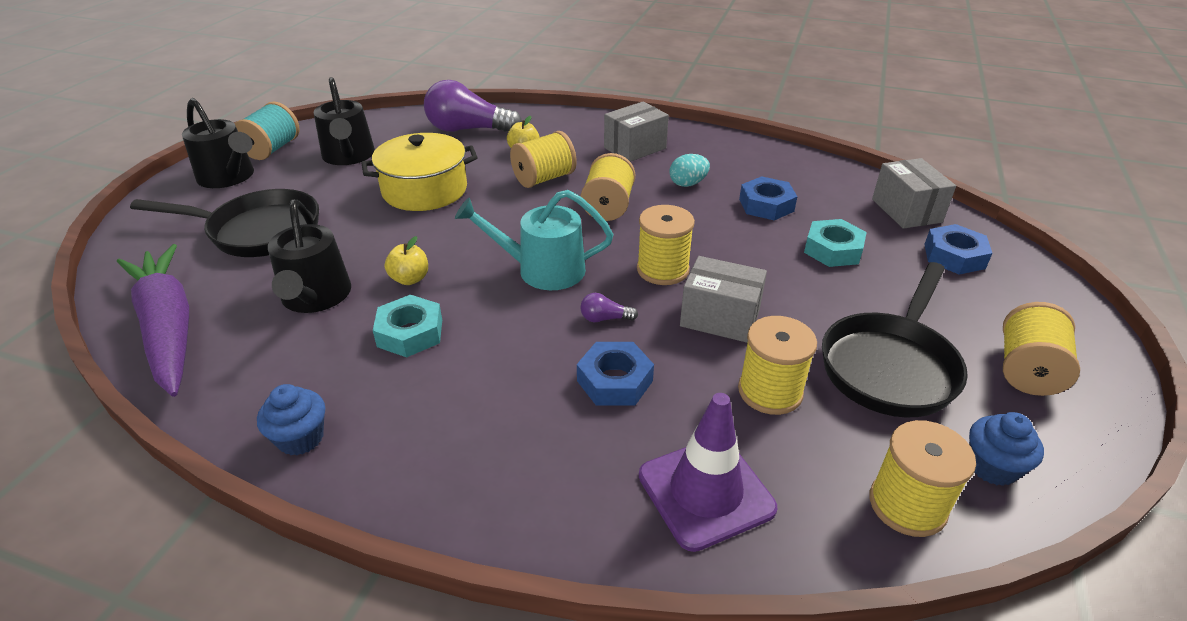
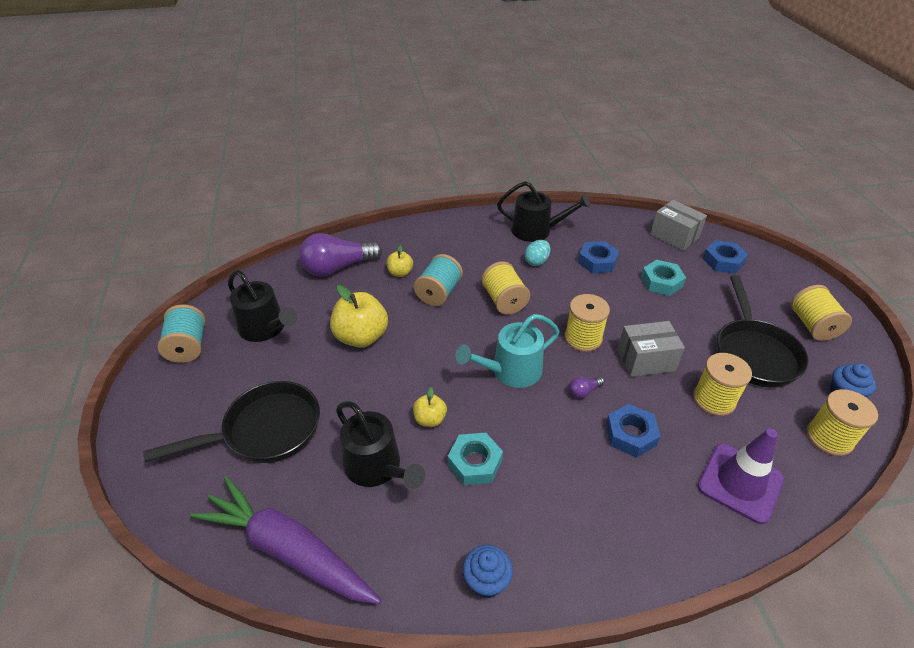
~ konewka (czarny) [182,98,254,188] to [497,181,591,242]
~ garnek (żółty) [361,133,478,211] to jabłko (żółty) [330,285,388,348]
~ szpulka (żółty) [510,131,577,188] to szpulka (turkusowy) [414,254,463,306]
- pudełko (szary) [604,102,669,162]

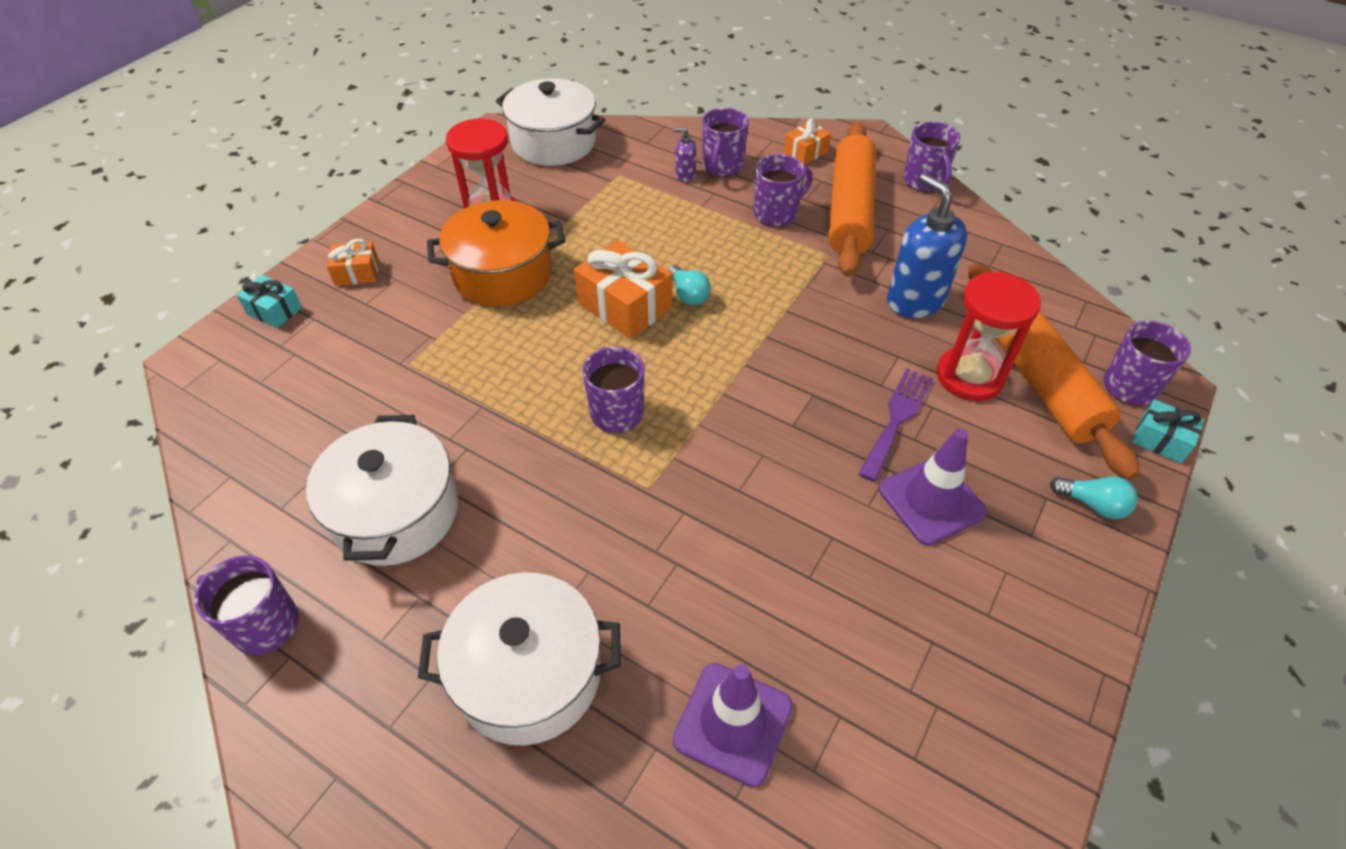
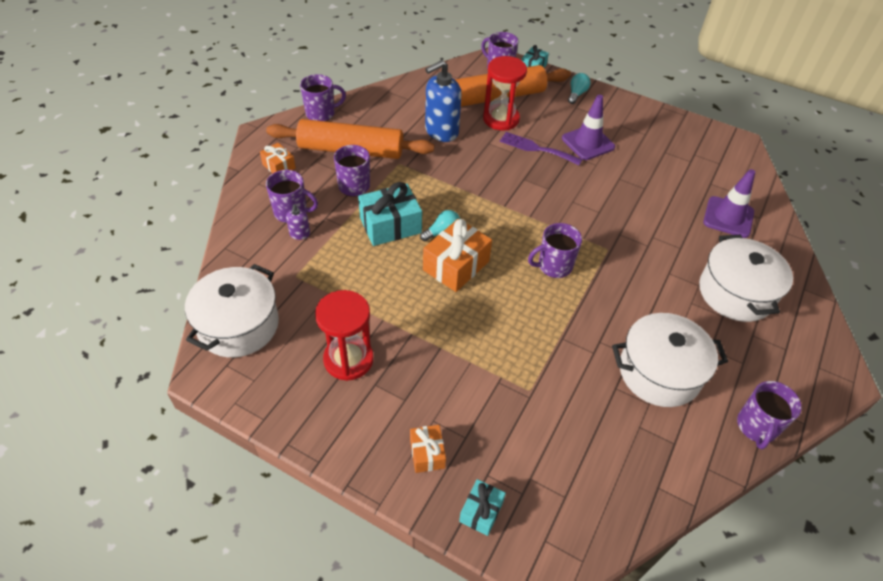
- garnek (pomarańczowy) [427,200,565,307]
+ prezent (turkusowy) [358,182,422,246]

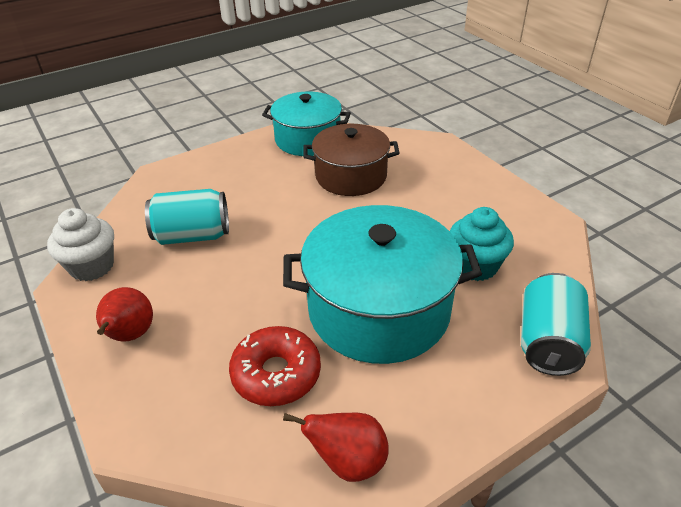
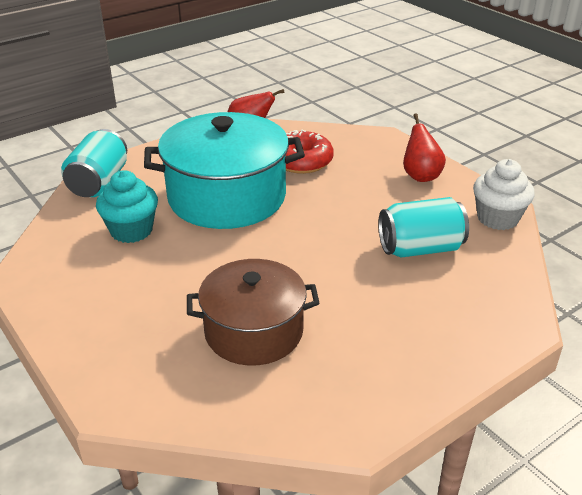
- garnek (turkusowy) [262,91,351,156]

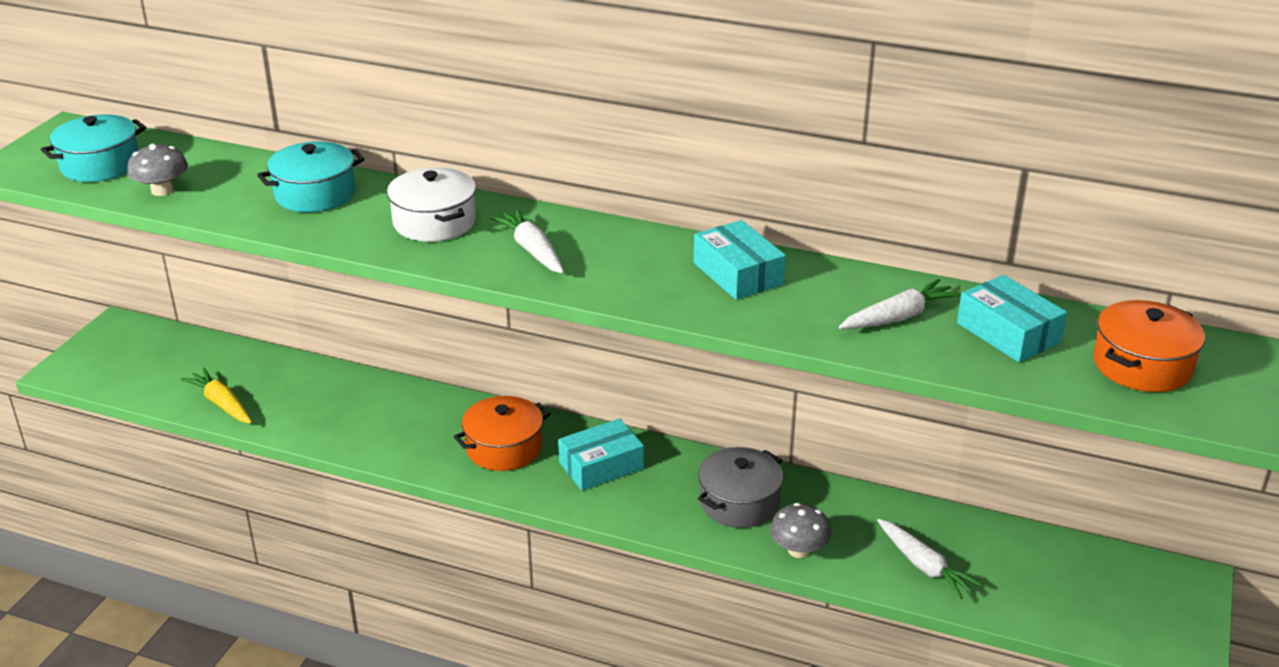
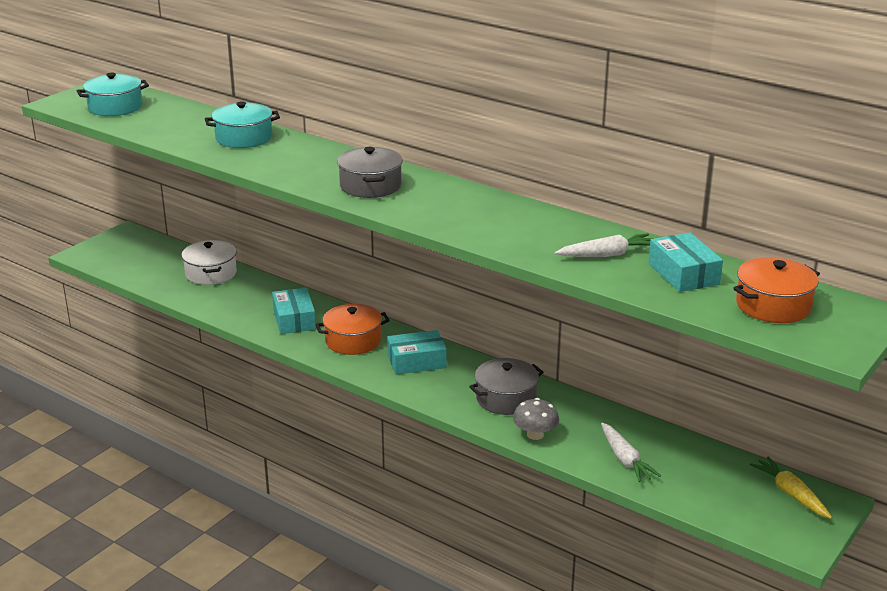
- grzyb (szary) [127,144,188,196]
~ marchewka (żółty) [181,368,252,424] to [750,457,832,519]
~ garnek (biały) [387,167,476,242] to [182,240,237,285]
~ marchewka (biały) [490,209,564,274] to garnek (szary) [337,147,403,198]
~ pudełko (turkusowy) [694,220,786,300] to [272,288,316,334]

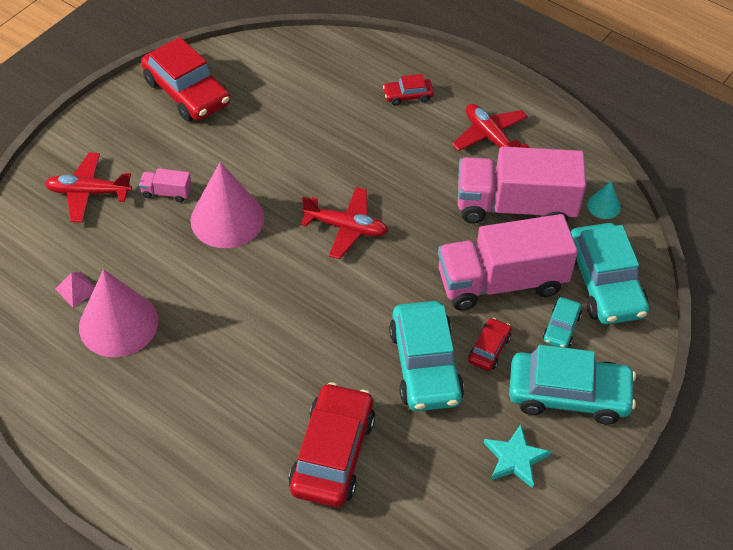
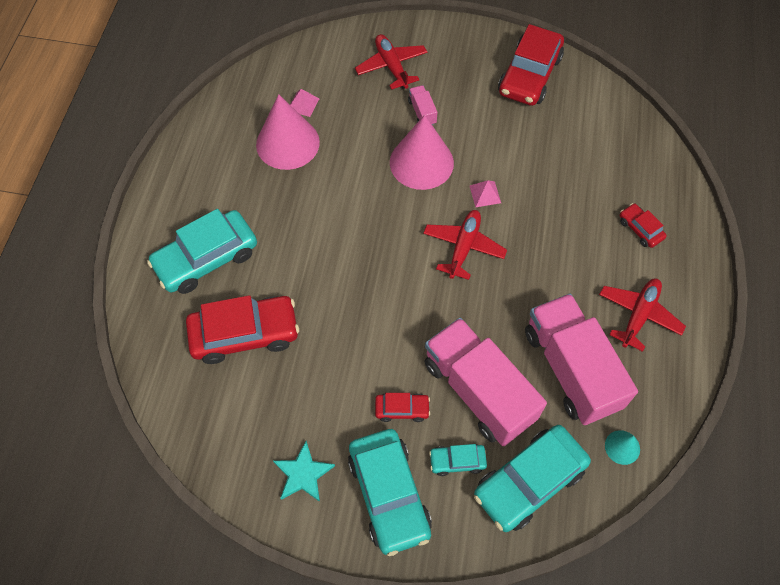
~ samolot (czerwony) [301,187,388,259] = [423,210,507,280] 150 degrees counterclockwise
~ samochód (turkusowy) [389,301,464,411] to [147,209,257,294]
+ piramida (różowy) [470,180,501,207]

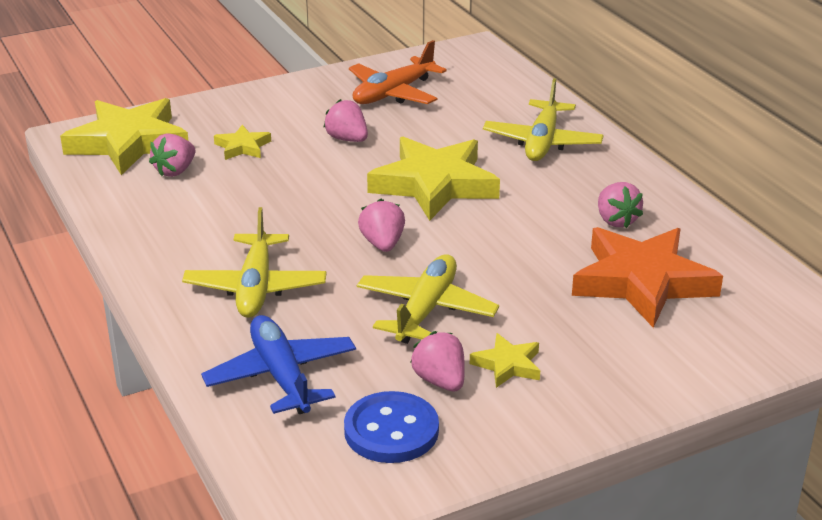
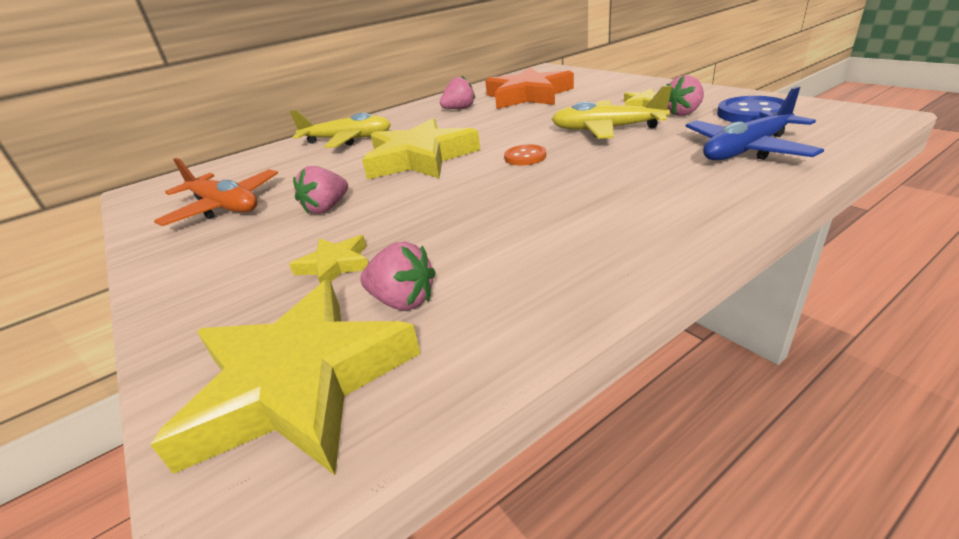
- samolot (żółty) [182,207,326,318]
~ truskawka (różowy) [358,199,405,252] to guzik (pomarańczowy) [504,145,546,165]

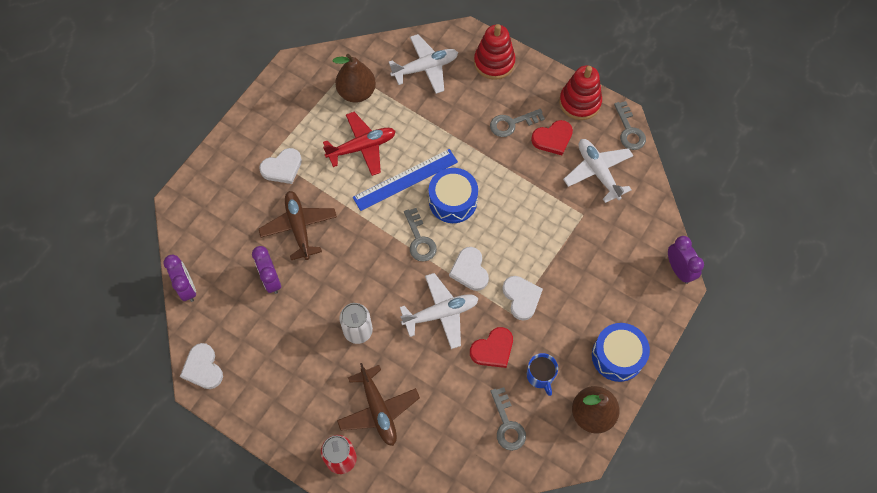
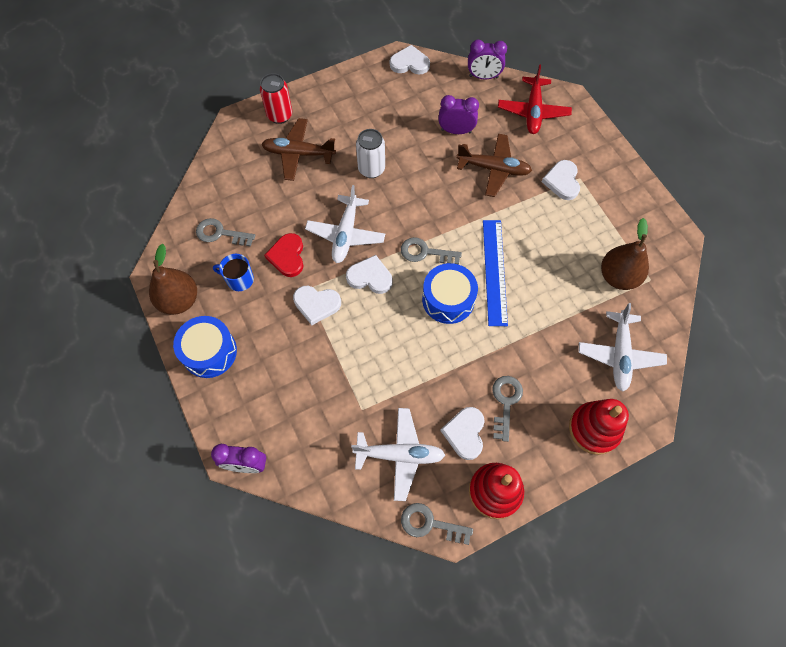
~ samolot (czerwony) [323,112,396,176] to [498,64,572,134]
~ serce (czerwony) [531,120,573,155] to serce (biały) [440,407,485,460]

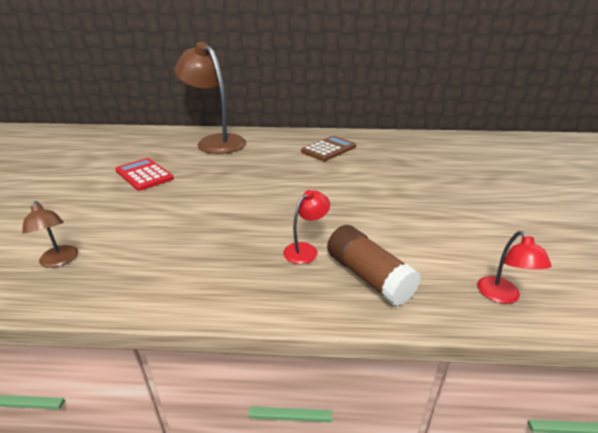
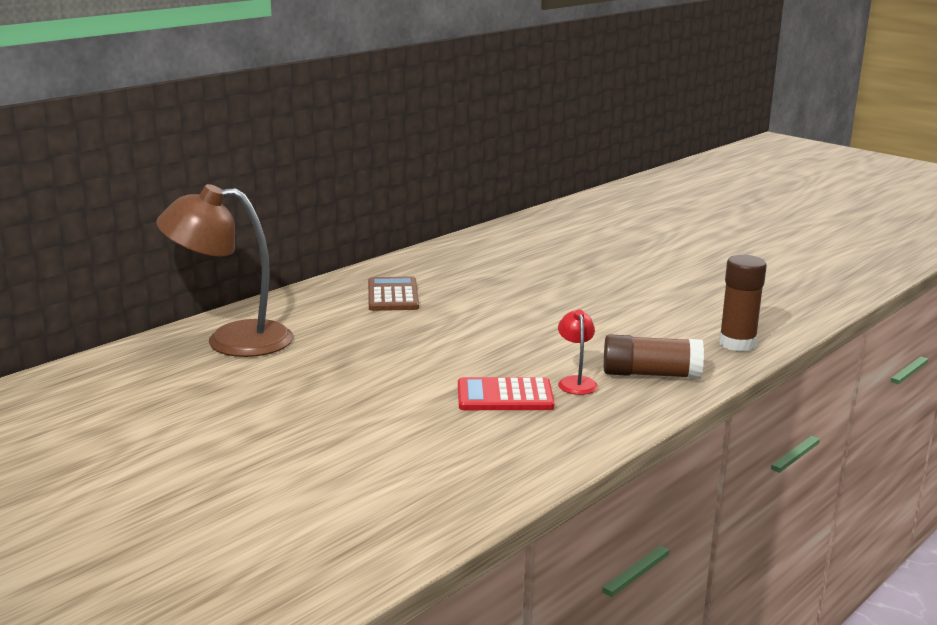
- lampka (brązowy) [22,201,78,268]
~ kalkulator (czerwony) [115,158,174,191] to [458,377,555,410]
~ lampka (czerwony) [477,231,552,304] to klej w sztyfcie (brązowy) [719,255,767,352]

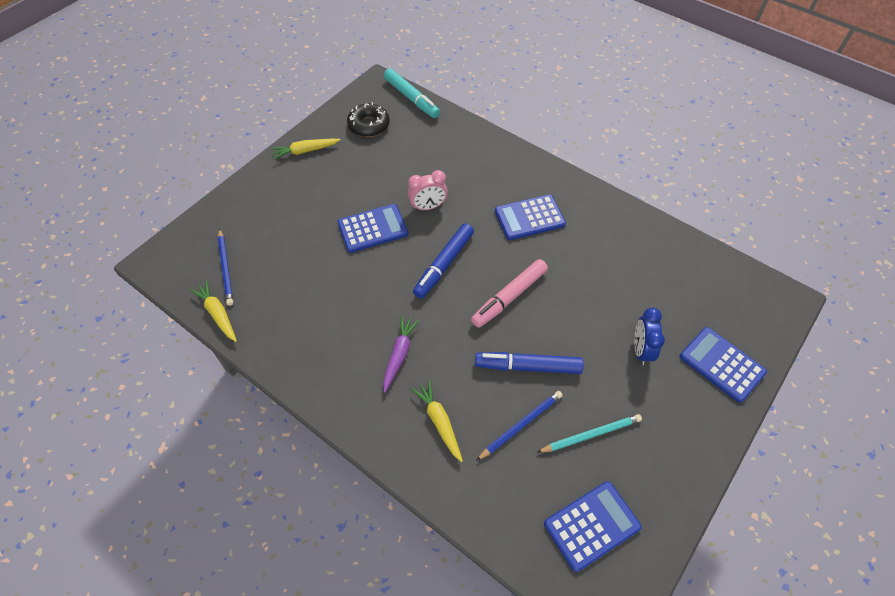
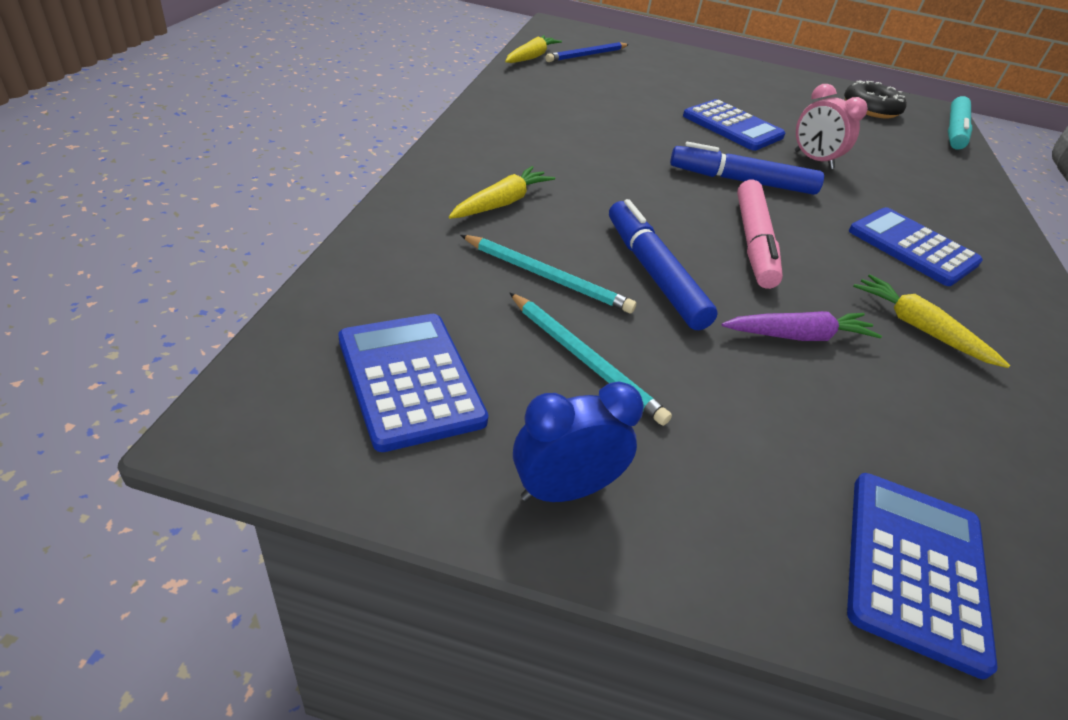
~ marchewka (żółty) [271,139,341,159] to [853,274,1010,368]
~ marchewka (fioletowy) [383,316,420,393] to [722,311,882,341]
~ flamaster (różowy) [471,259,548,328] = [737,180,783,289] 105 degrees counterclockwise
~ ołówek (niebieski) [476,391,563,461] to ołówek (turkusowy) [460,235,636,313]
~ kalkulator (niebieski) [544,481,642,572] = [339,314,489,452] 150 degrees counterclockwise
~ budzik (niebieski) [634,308,665,365] to [513,382,644,502]

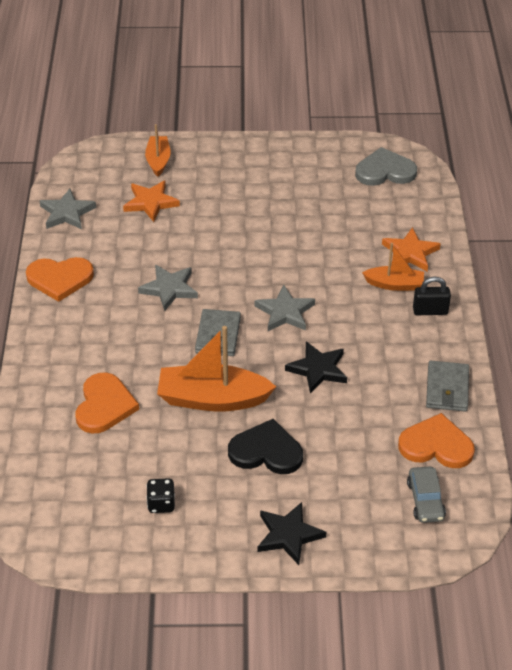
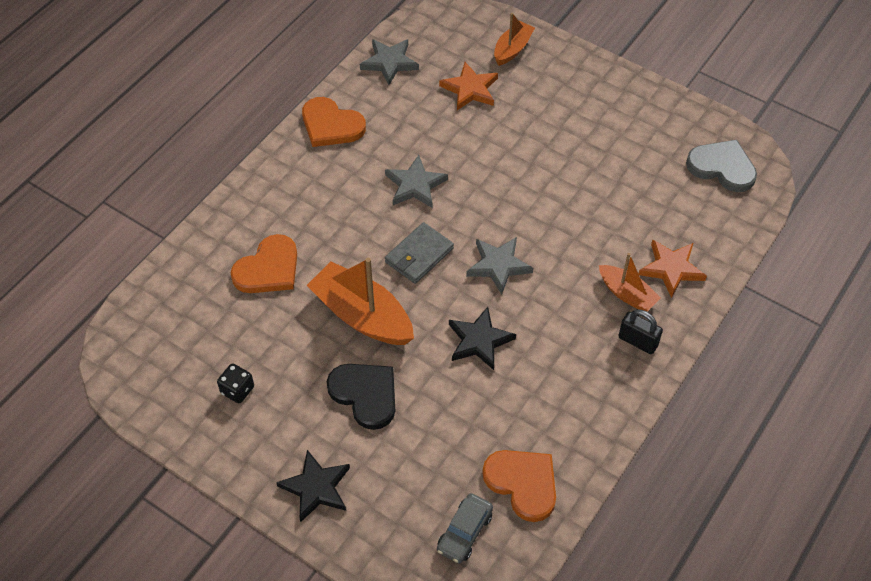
- portfel (szary) [426,361,469,412]

